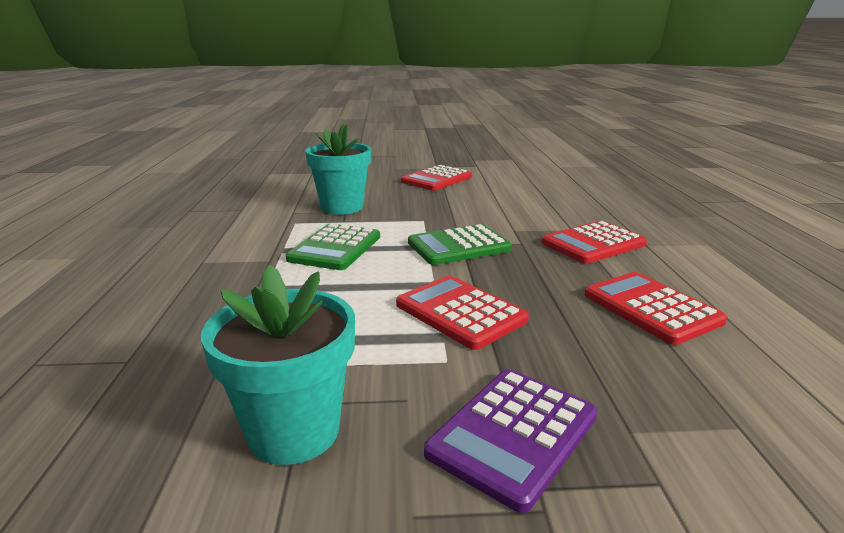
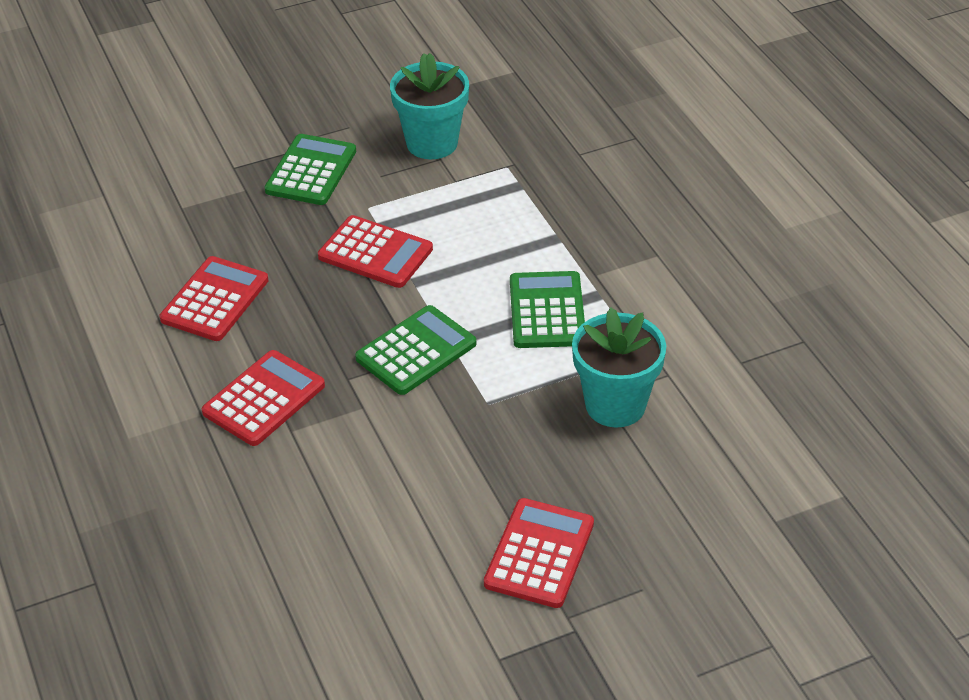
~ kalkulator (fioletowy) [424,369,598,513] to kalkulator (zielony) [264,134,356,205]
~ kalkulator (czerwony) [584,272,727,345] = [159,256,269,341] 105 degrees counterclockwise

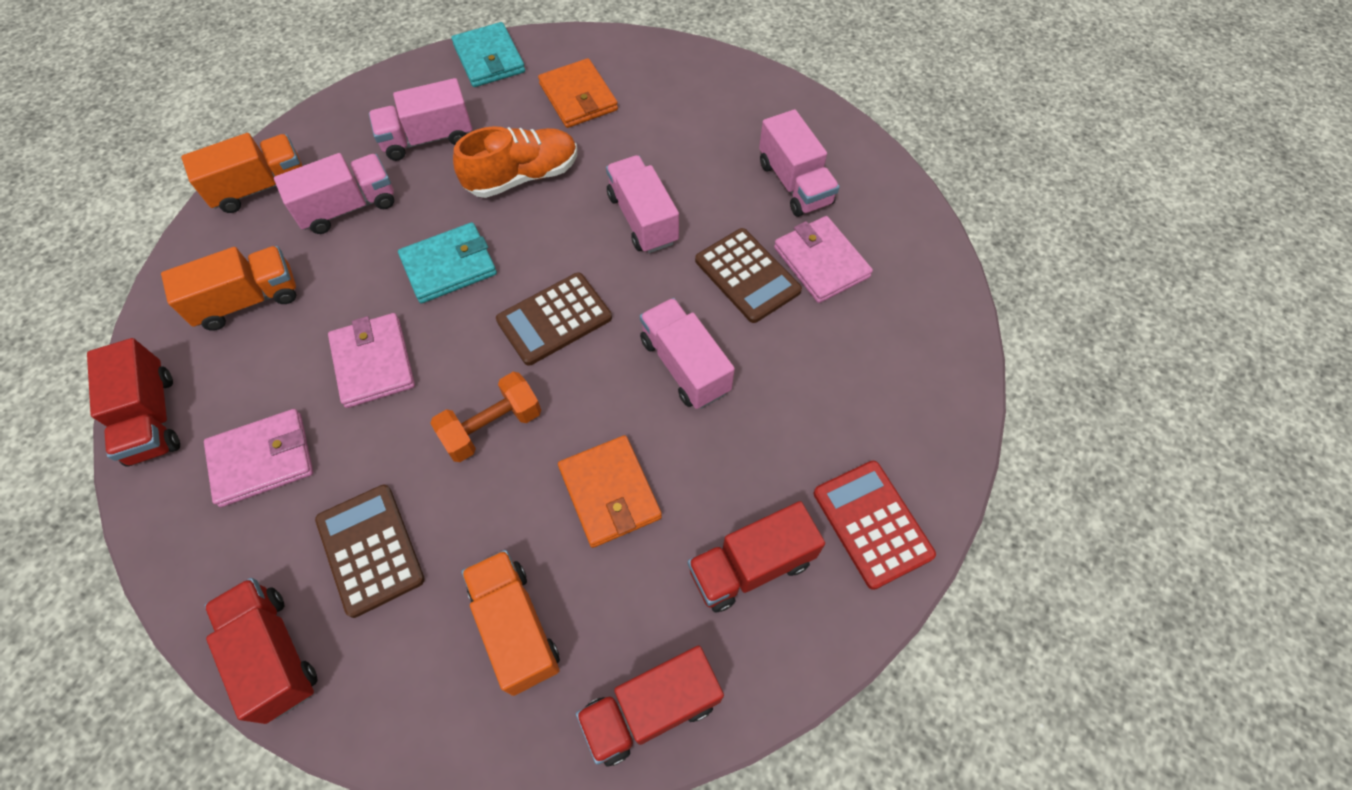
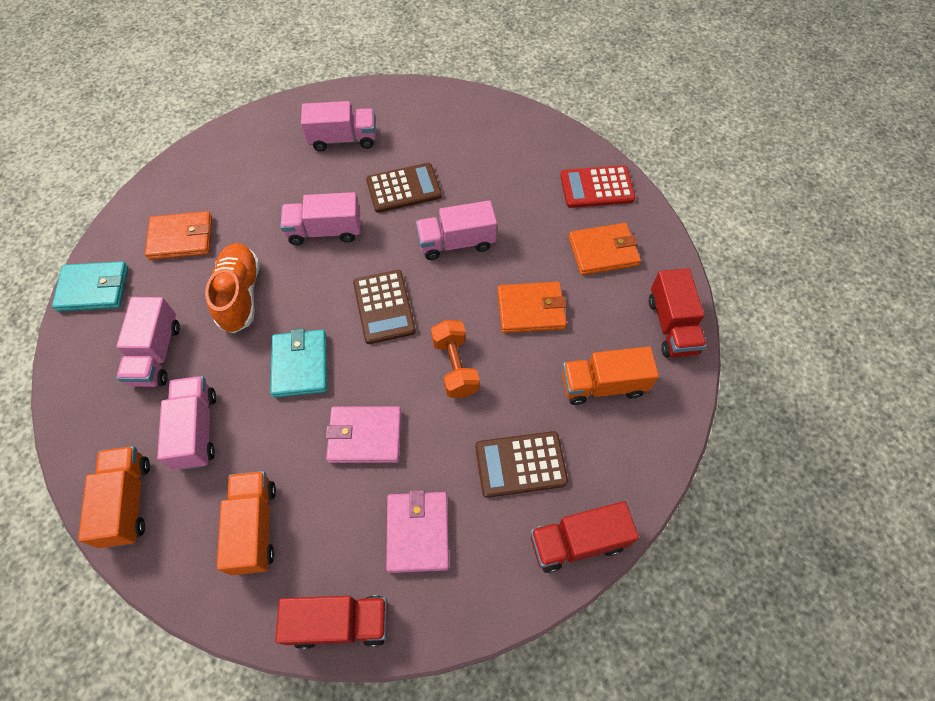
~ ciężarówka (czerwony) [688,501,825,613] to portfel (pomarańczowy) [568,223,641,275]
- portfel (różowy) [774,216,873,303]

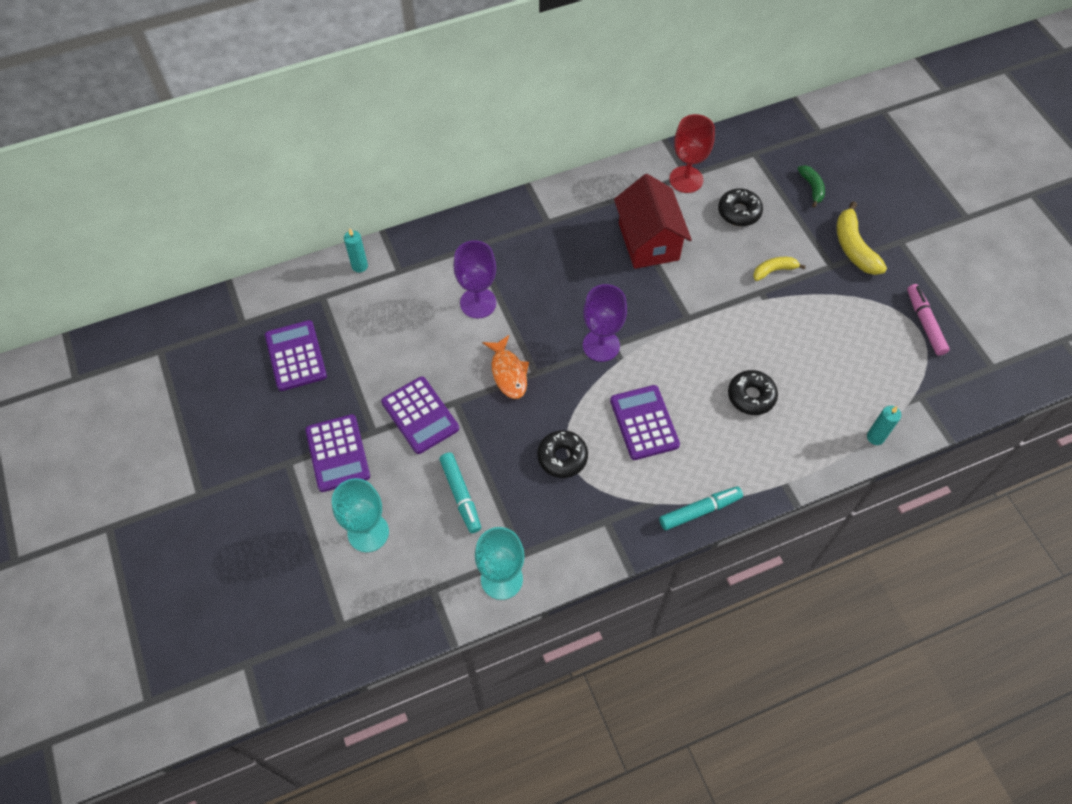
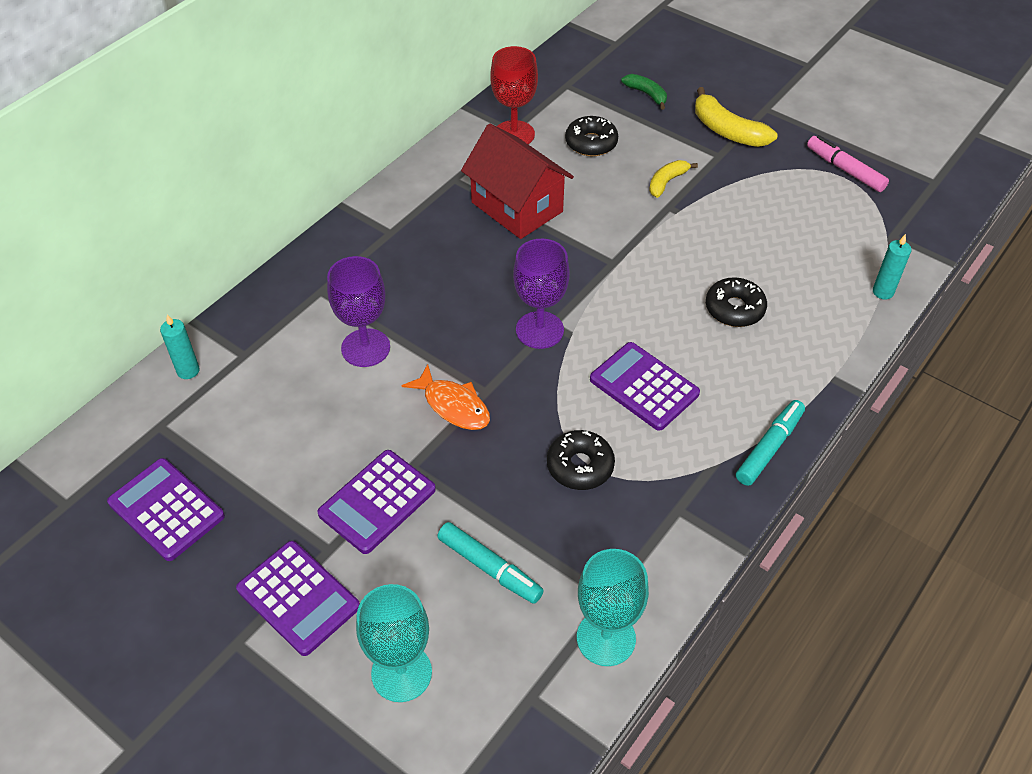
~ kalkulator (fioletowy) [381,376,459,454] = [317,450,436,554] 105 degrees clockwise

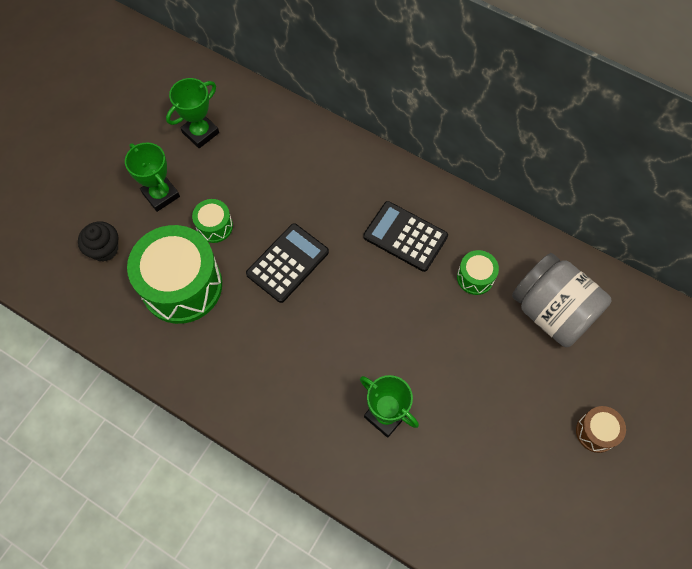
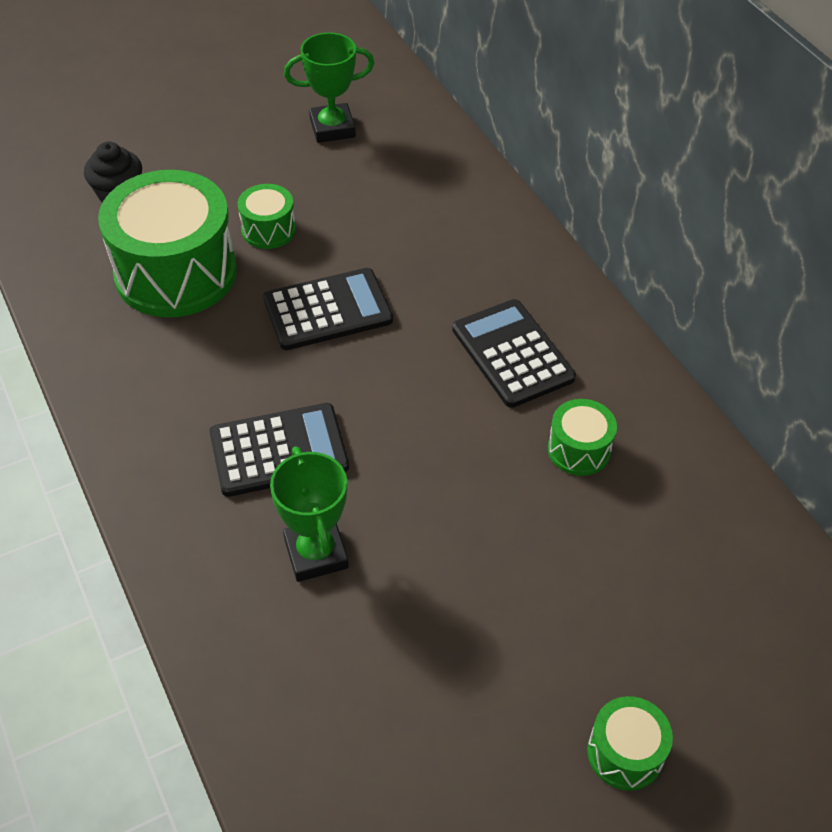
- puchar (zielony) [125,143,180,212]
- słoik (szary) [512,253,611,347]
~ bęben (brązowy) [576,406,626,453] to bęben (zielony) [587,696,673,791]
+ kalkulator (czarny) [209,403,349,497]

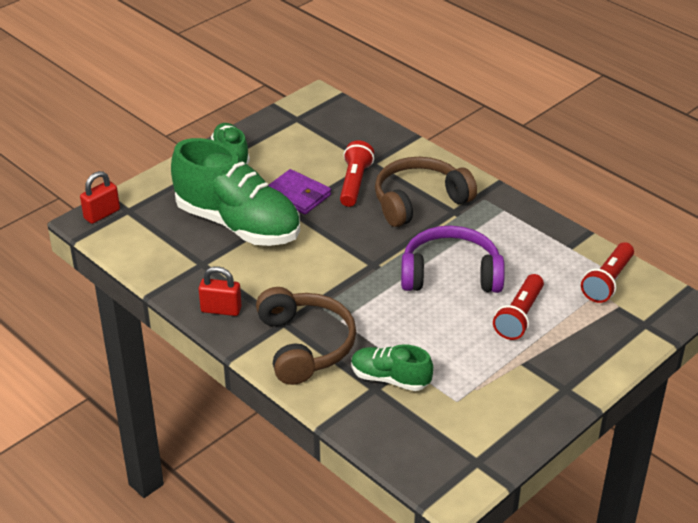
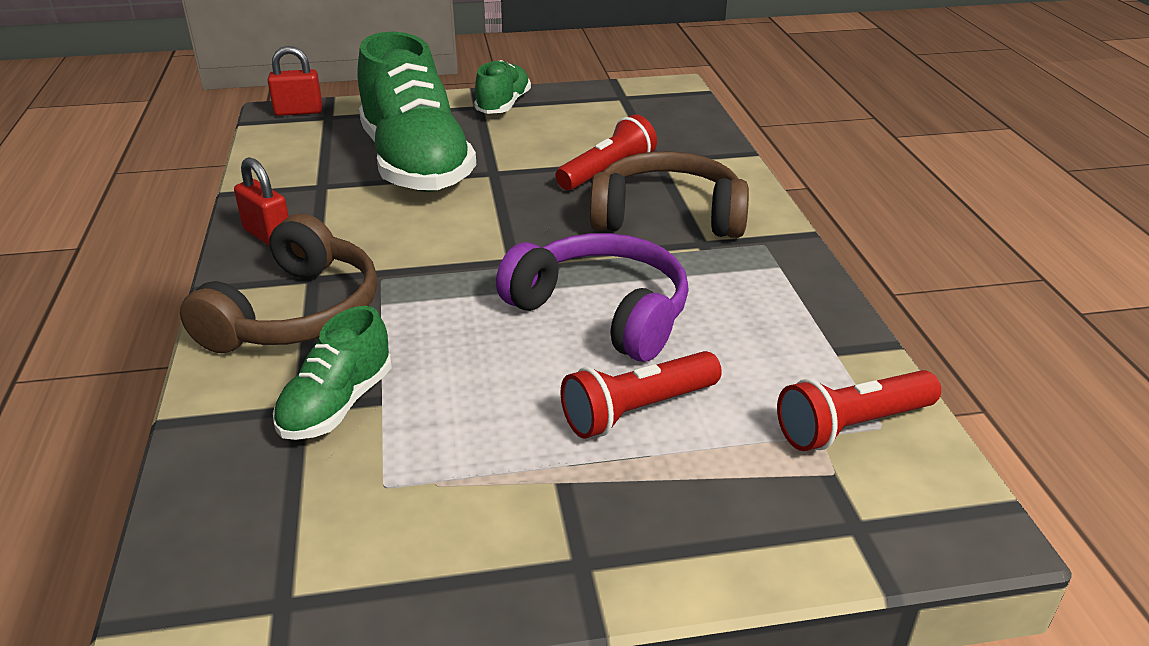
- portfel (fioletowy) [268,169,331,214]
~ but (zielony) [351,344,433,391] = [273,306,392,440] 120 degrees counterclockwise

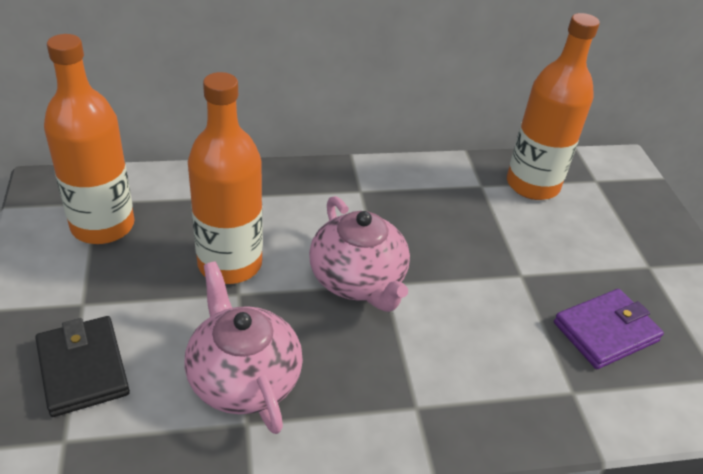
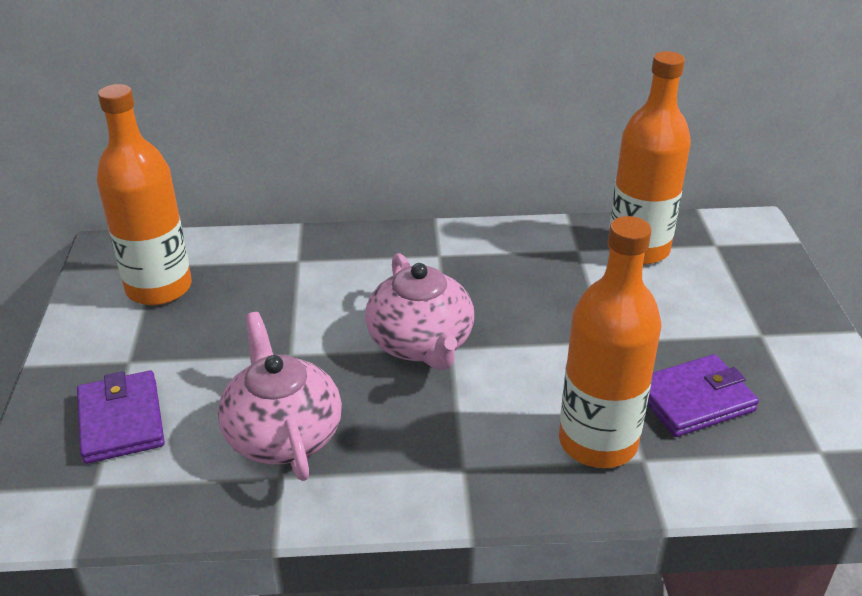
~ portfel (czarny) [35,316,130,417] to portfel (fioletowy) [77,370,165,464]
~ butelka (pomarańczowy) [188,72,263,284] to [559,216,662,468]

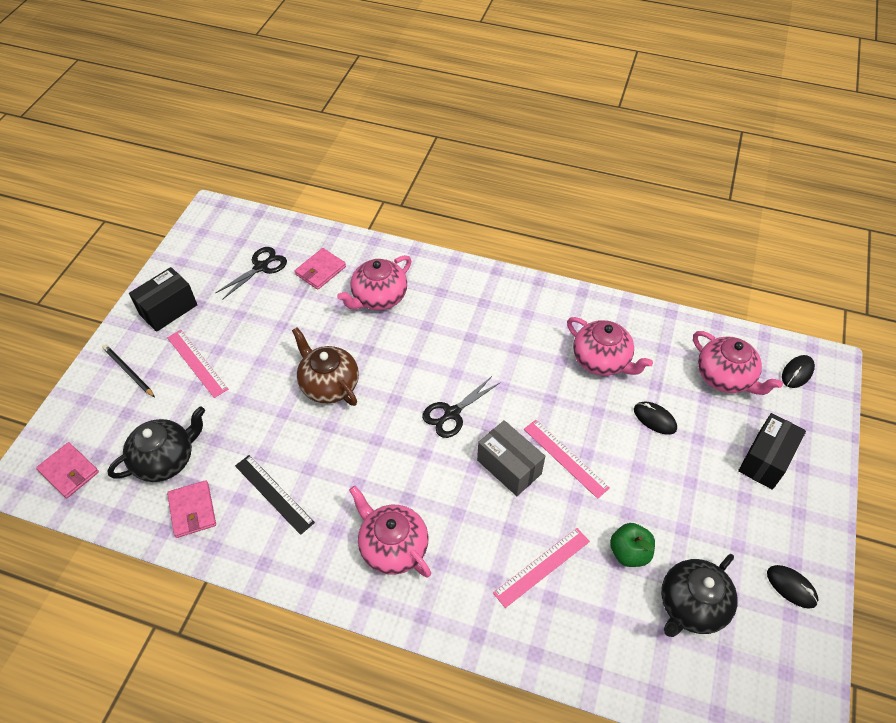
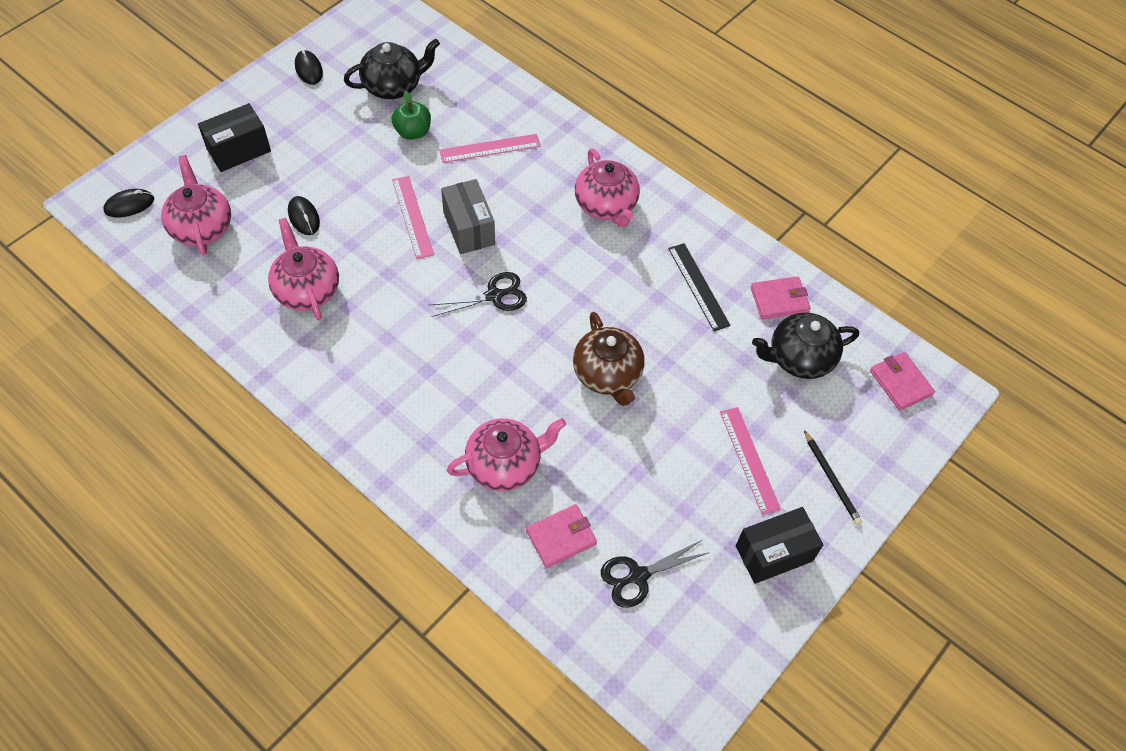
~ portfel (różowy) [167,480,216,538] = [751,276,810,319] 75 degrees clockwise

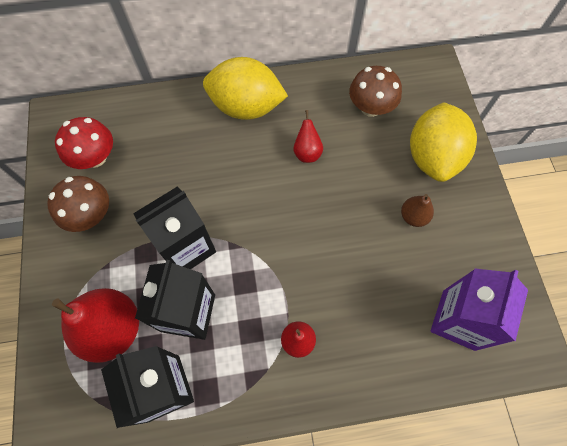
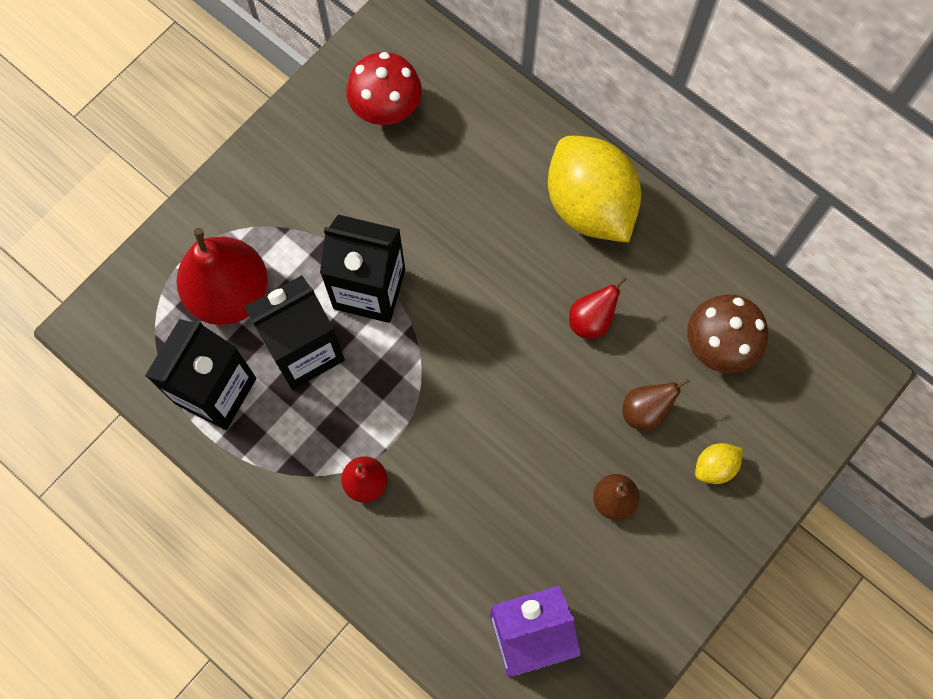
- grzyb (brązowy) [47,176,109,232]
~ cytryna (żółty) [410,102,477,182] = [695,443,743,484] x0.42
+ gruszka (brązowy) [622,378,691,431]

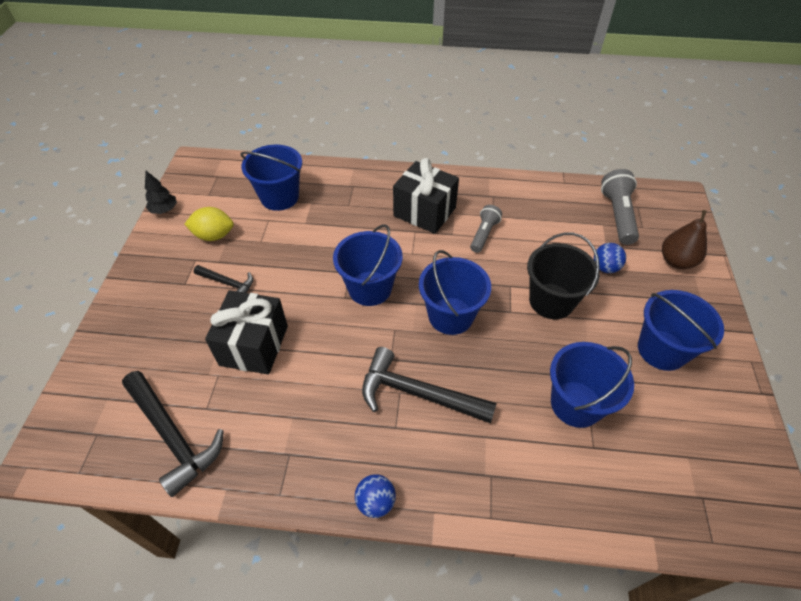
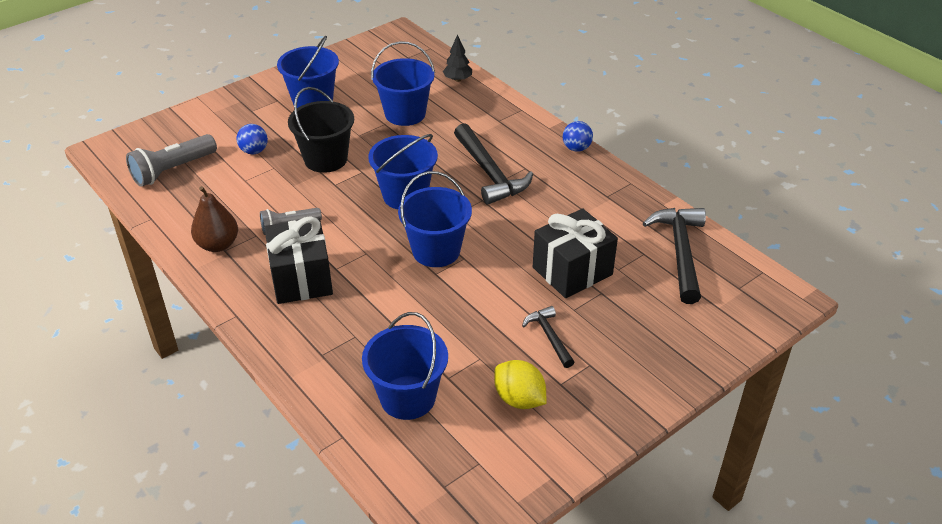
~ drzewko (czarny) [145,171,177,214] to [443,34,472,82]
~ gruszka (brązowy) [662,210,707,269] to [191,186,238,252]

